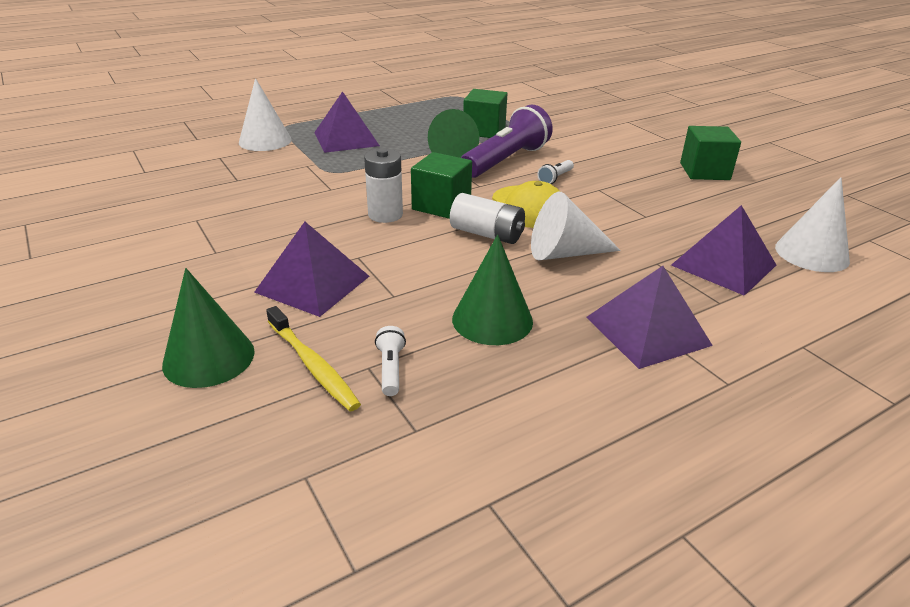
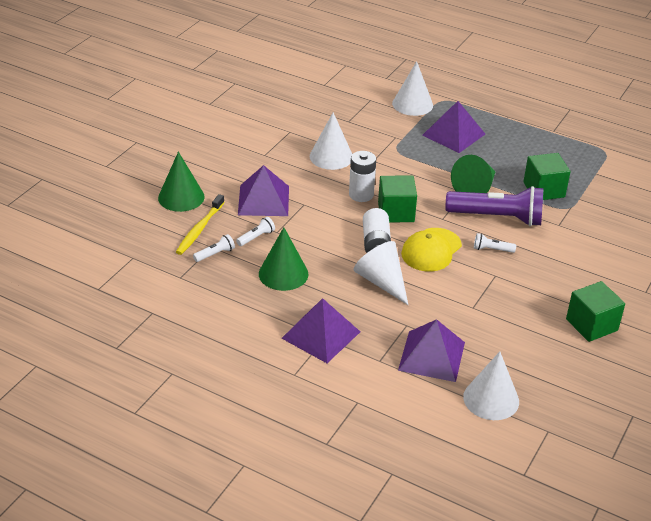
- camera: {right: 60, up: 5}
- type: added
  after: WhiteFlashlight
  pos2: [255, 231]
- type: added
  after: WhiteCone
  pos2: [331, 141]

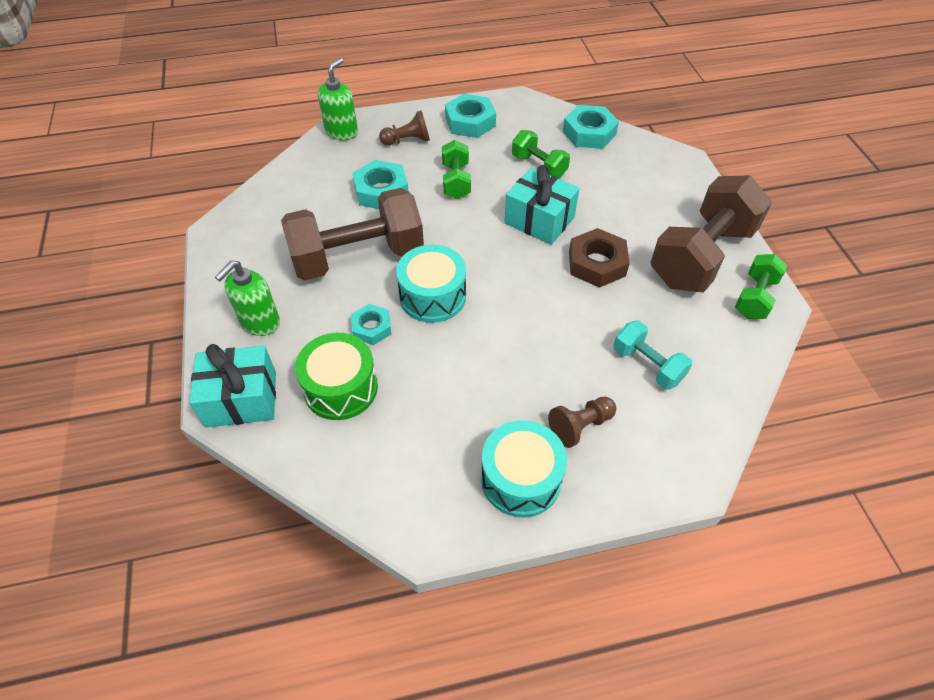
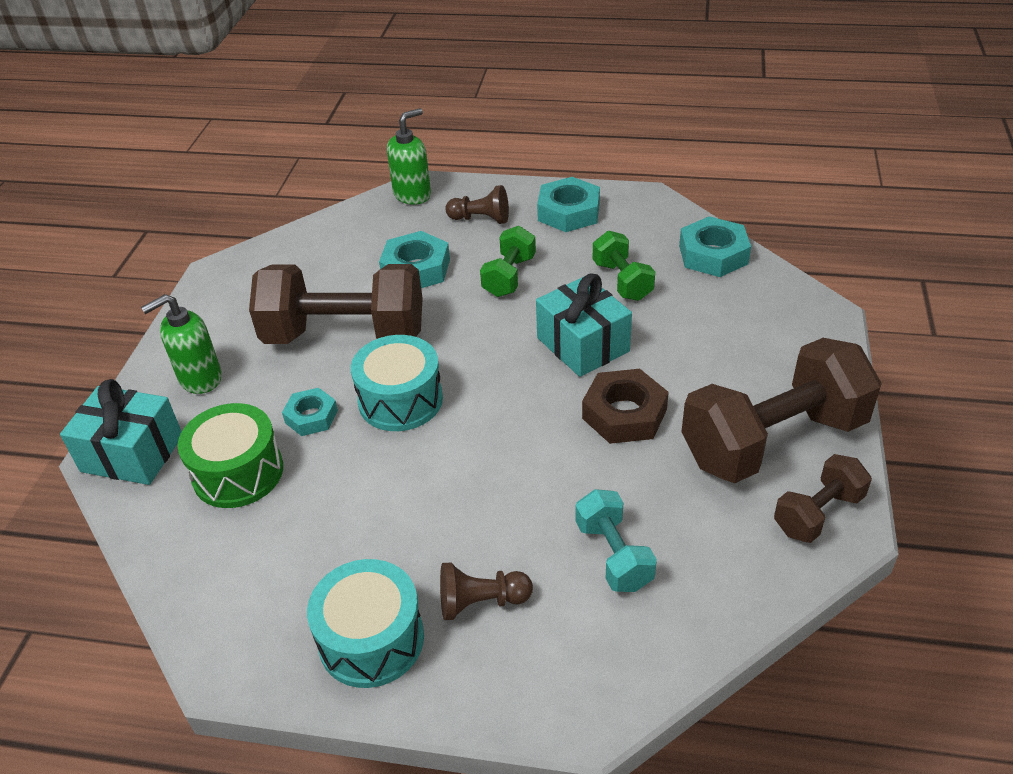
- camera: {right: 25, up: -10}
- type: recoloured
  before: GreenDumbbell
  after: BrownDumbbell
  pos1: [761, 286]
  pos2: [823, 498]

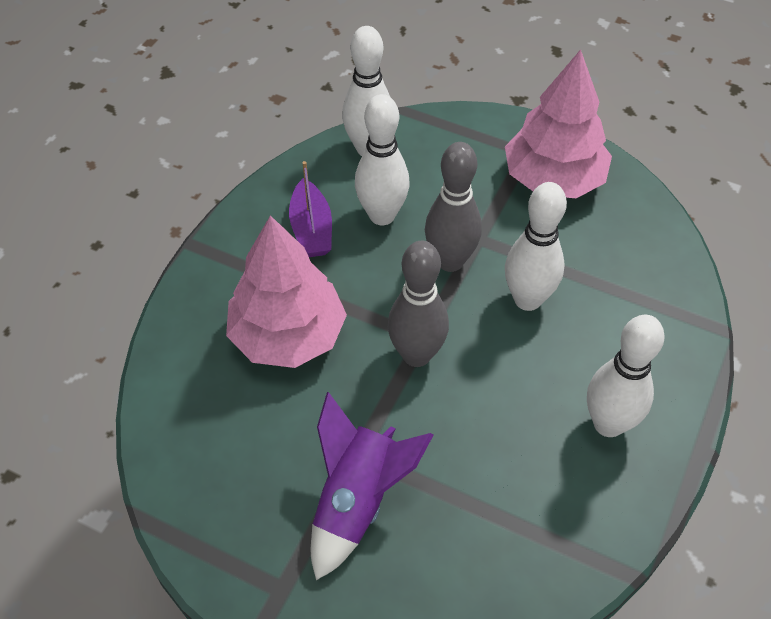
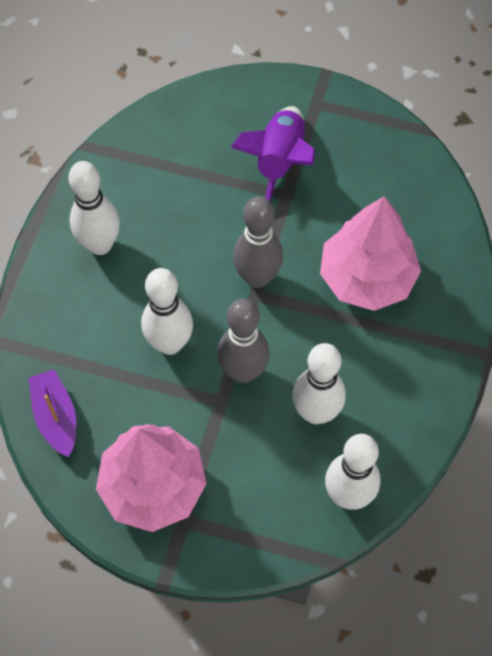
- camera: {right: 170, up: 10}
- type: moved
  before: PurpleBoat
  pos1: [310, 209]
  pos2: [52, 413]

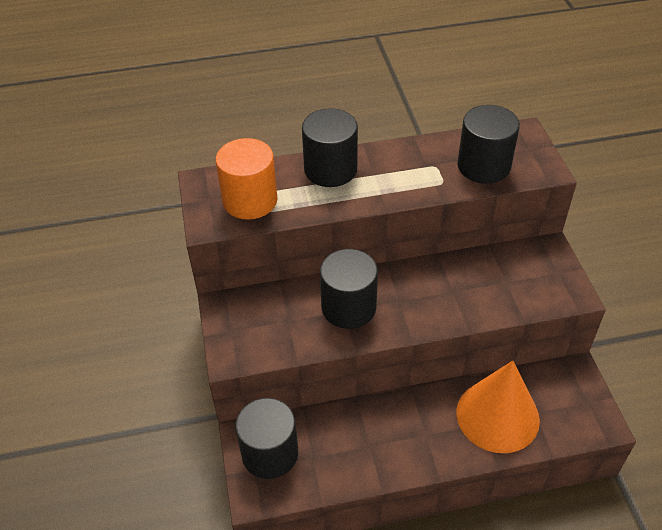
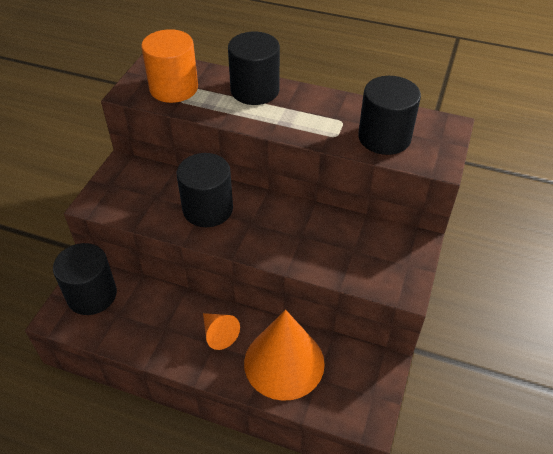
- camera: {right: 30, up: 0}
- type: added
  after: OrangeCone
  pos2: [221, 331]

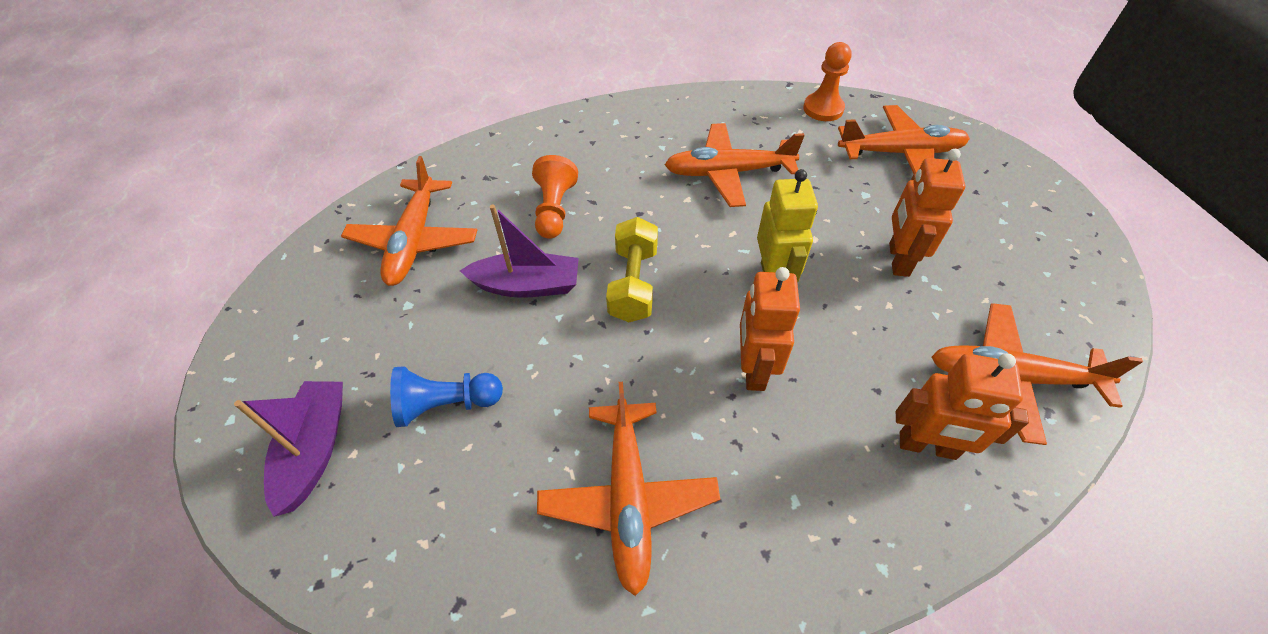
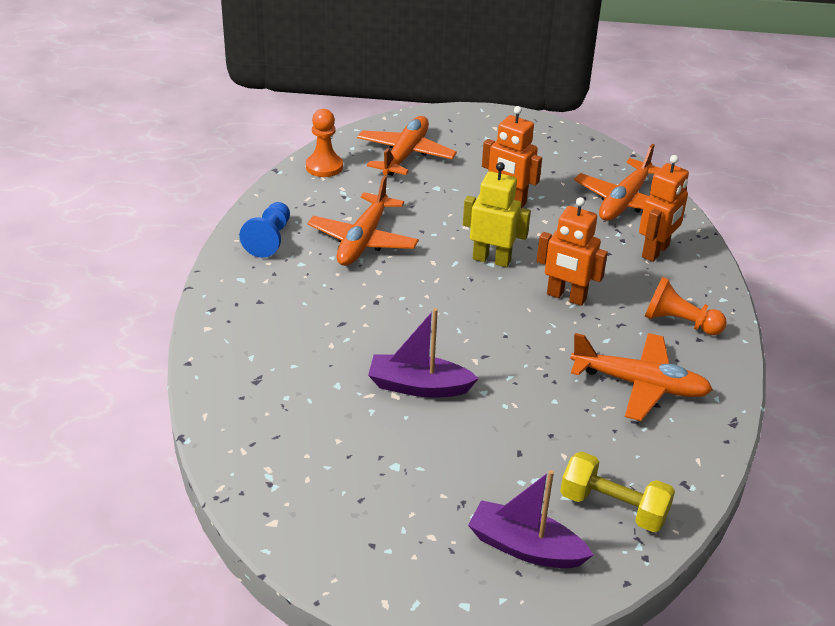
- camera: {right: -70, up: -15}
- type: moved
  before: BluePawn
  pos1: [446, 396]
  pos2: [264, 230]
- type: turned
  before: PurpleBoat
  pos1: [519, 251]
  pos2: [423, 353]
  turn: -105
- type: moved
  before: YellowDumbbell
  pos1: [632, 269]
  pos2: [617, 492]
- type: moved
  before: OrangePawn
  pos1: [555, 197]
  pos2: [686, 306]
- type: removed
  before: OrangePlane
  pos1: [409, 221]

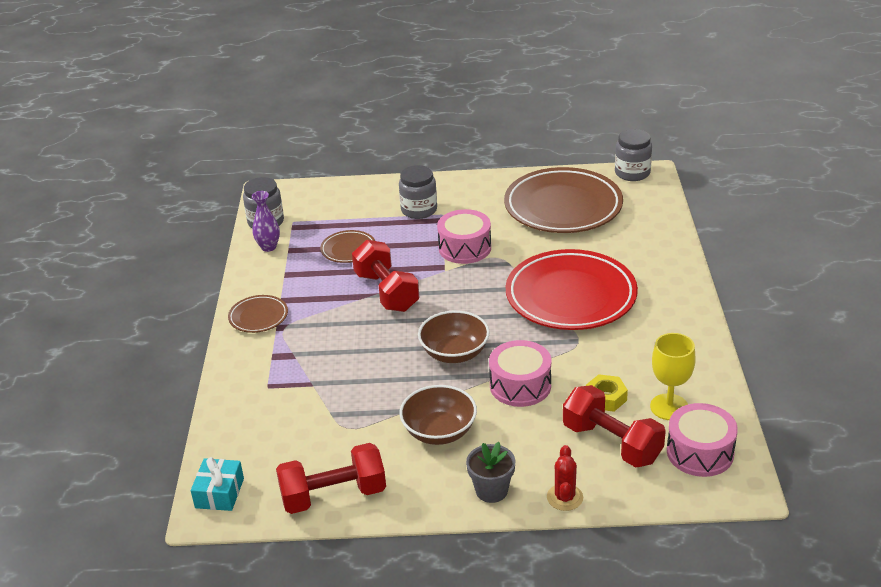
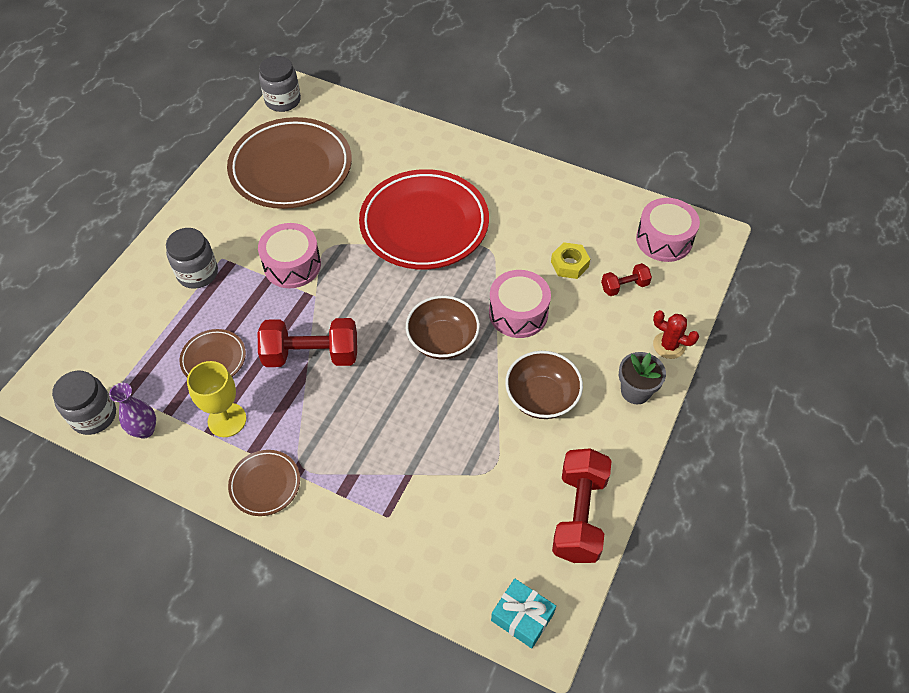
- camera: {right: -65, up: 20}
- type: moved
  before: YellowGoblet
  pos1: [673, 376]
  pos2: [216, 399]
- type: resized
  before: RedDumbbell
  pos1: [614, 426]
  pos2: [626, 279]
  scale: 0.52

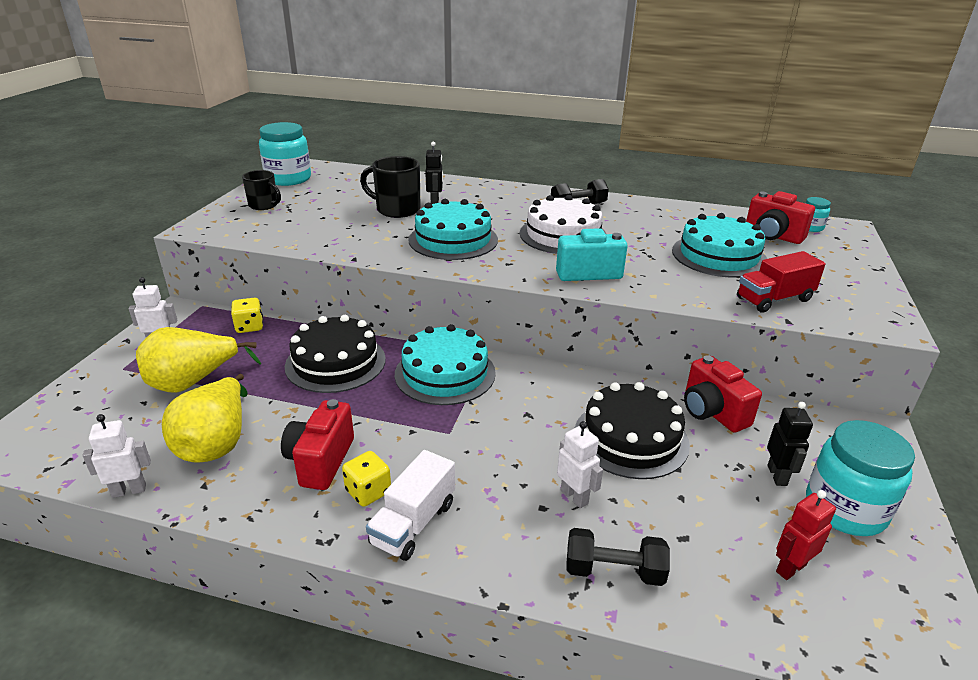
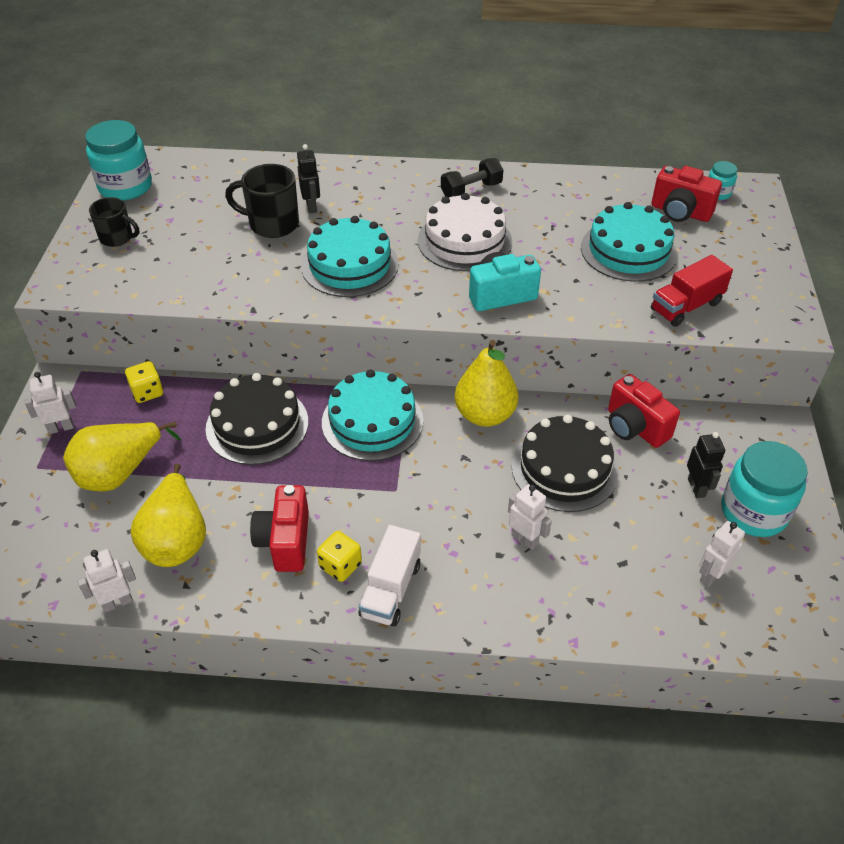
- camera: {right: -10, up: 15}
- type: added
  after: YellowPear
  pos2: [487, 383]
- type: recoloured
  before: RedRobot
  after: WhiteRobot
  pos1: [806, 535]
  pos2: [722, 554]
- type: removed
  before: BlackDumbbell
  pos1: [618, 557]

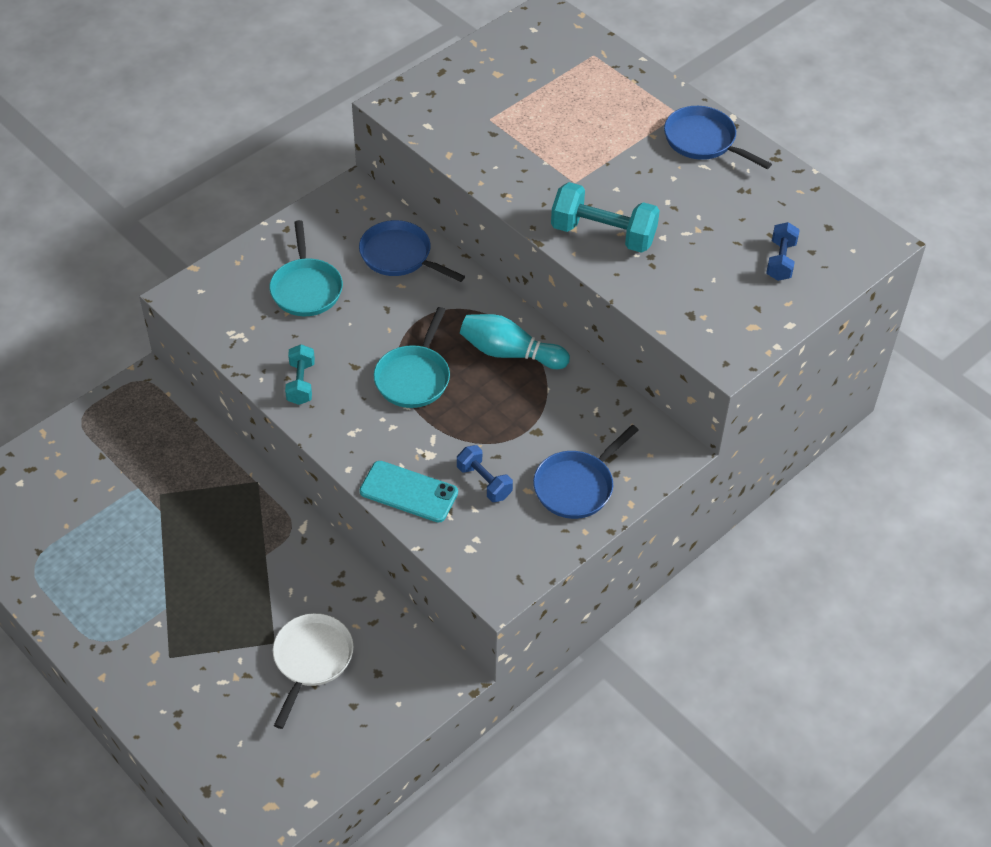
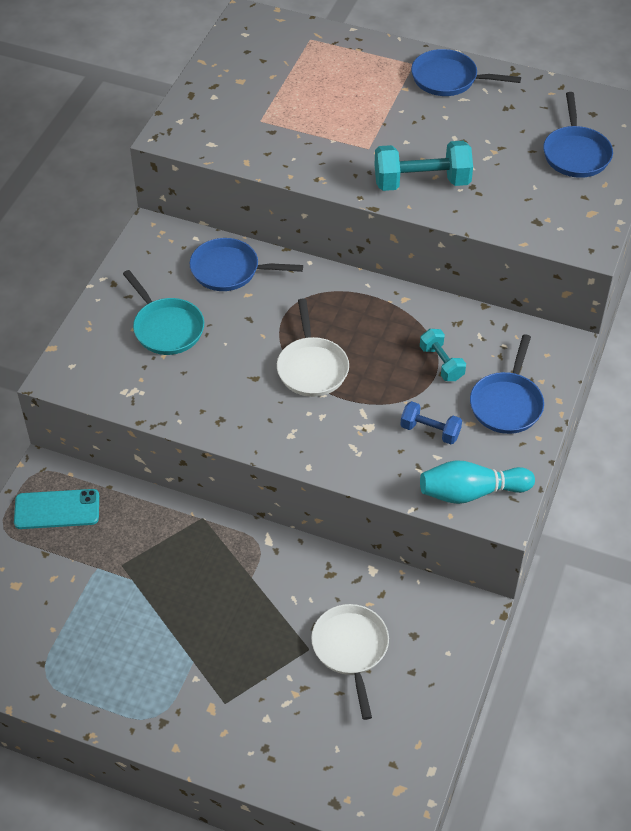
- camera: {right: -25, up: 0}
- type: moved
  before: TurquoisePhone
  pos1: [409, 492]
  pos2: [56, 509]
- type: recoloured
  before: TurquoisePan
  after: WhitePan
  pos1: [412, 357]
  pos2: [313, 347]
- type: moved
  before: TurquoiseDumbbell
  pos1: [300, 374]
  pos2: [443, 355]
- type: moved
  before: TurquoiseBowlingPin
  pos1: [515, 341]
  pos2: [477, 482]
- type: replaced
  before: BlueDumbbell
  after: BluePan
  pos1: [783, 251]
  pos2: [578, 135]

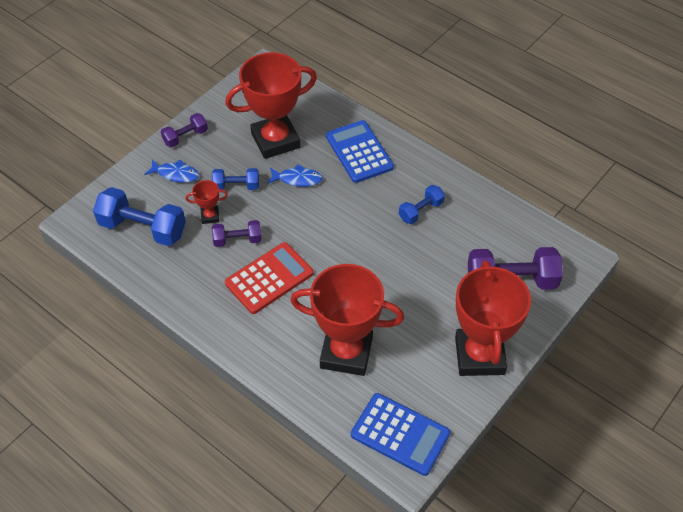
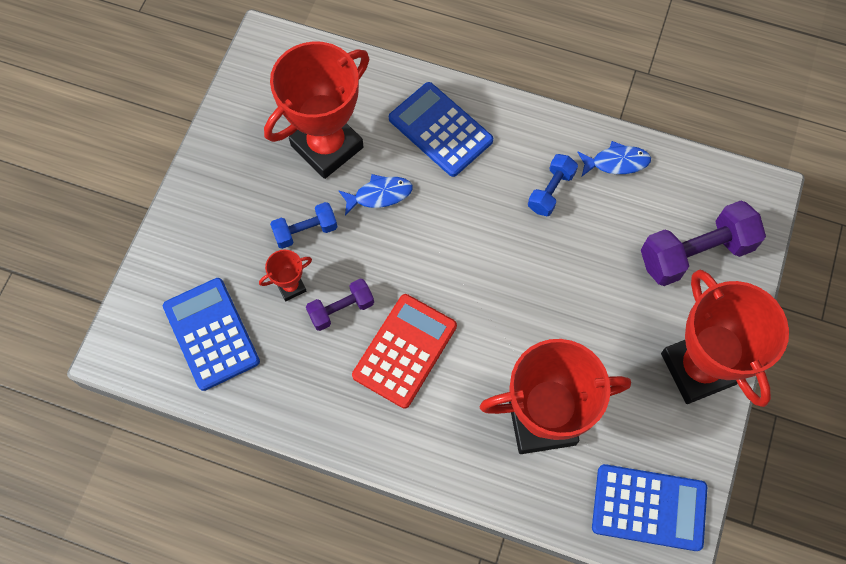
- camera: {right: -20, up: 15}
- type: replaced
  before: BlueDumbbell
  after: BlueCalculator
  pos1: [139, 216]
  pos2: [211, 334]
- type: moved
  before: BlueFish
  pos1: [171, 171]
  pos2: [614, 158]
- type: removed
  before: PurpleDumbbell
  pos1: [184, 130]

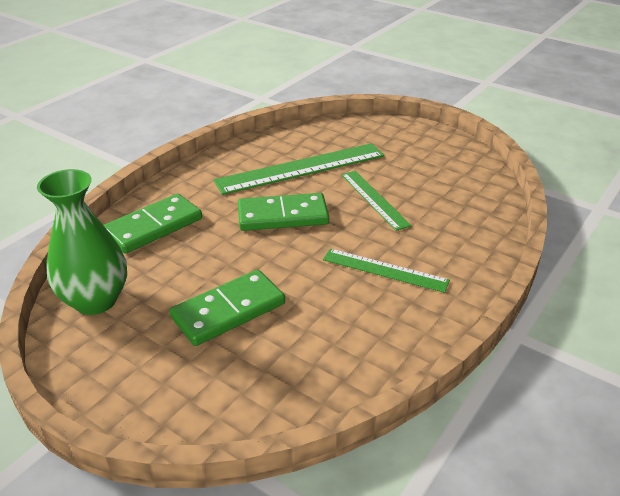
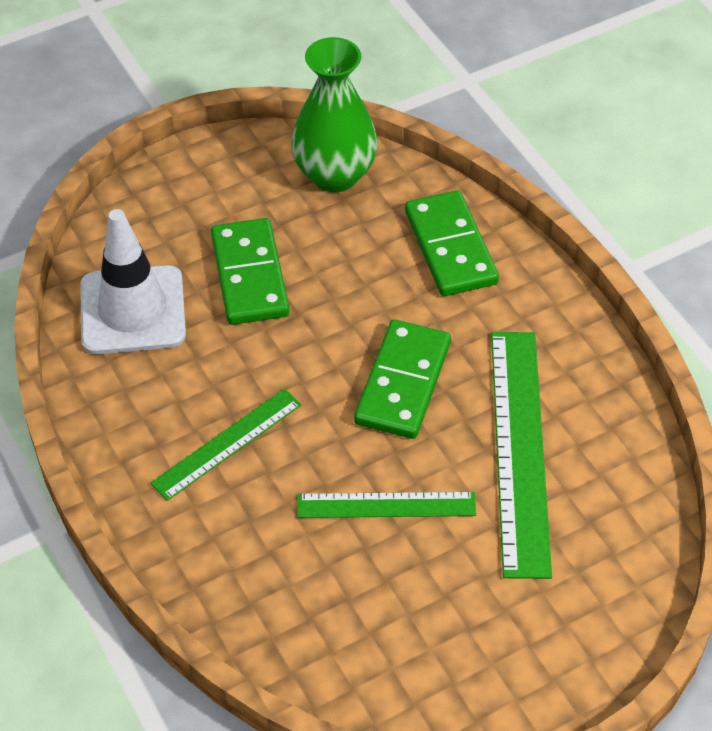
- camera: {right: 115, up: 15}
- type: added
  after: WhiteTrafficCone
  pos2: [133, 281]

